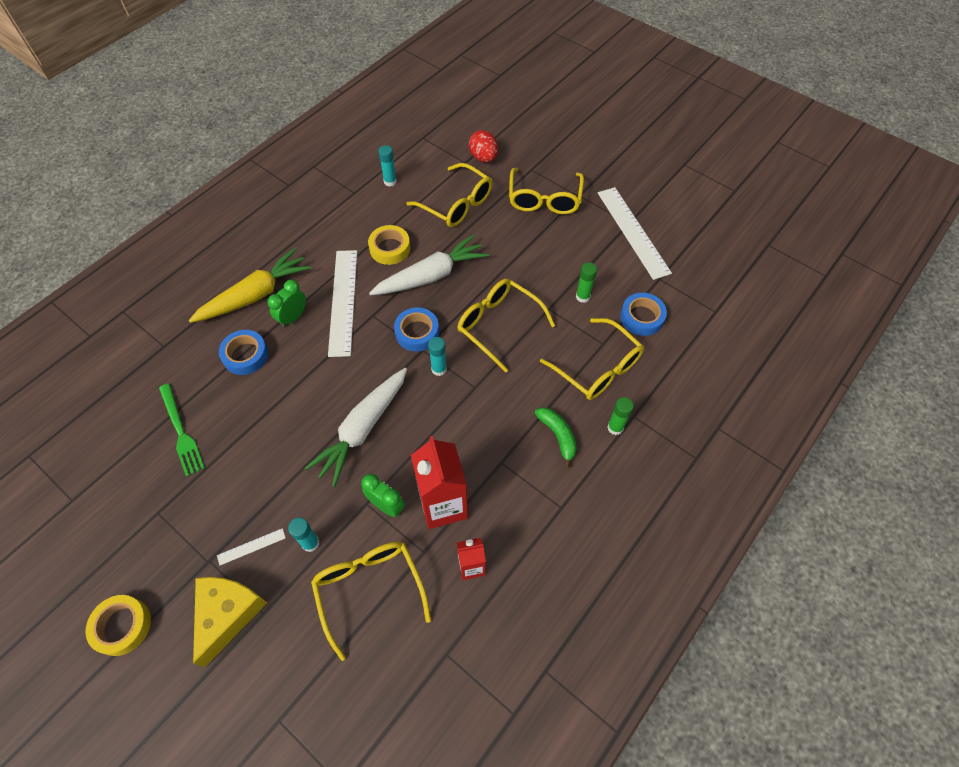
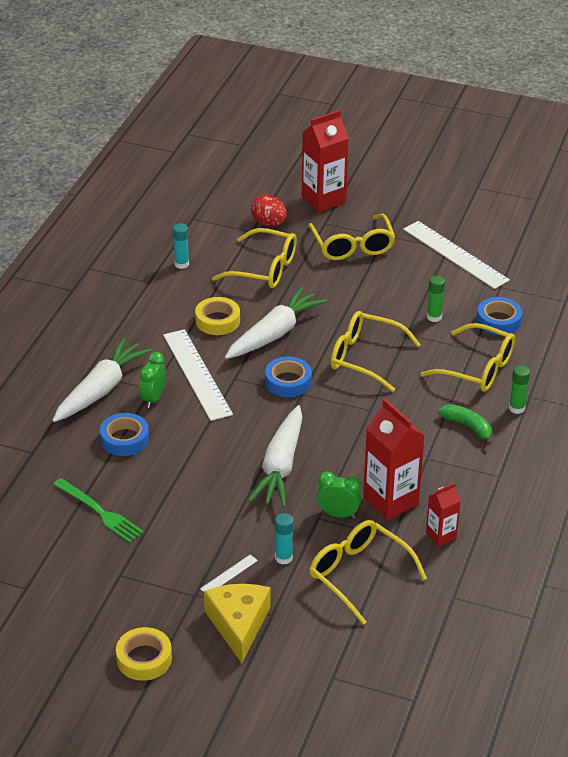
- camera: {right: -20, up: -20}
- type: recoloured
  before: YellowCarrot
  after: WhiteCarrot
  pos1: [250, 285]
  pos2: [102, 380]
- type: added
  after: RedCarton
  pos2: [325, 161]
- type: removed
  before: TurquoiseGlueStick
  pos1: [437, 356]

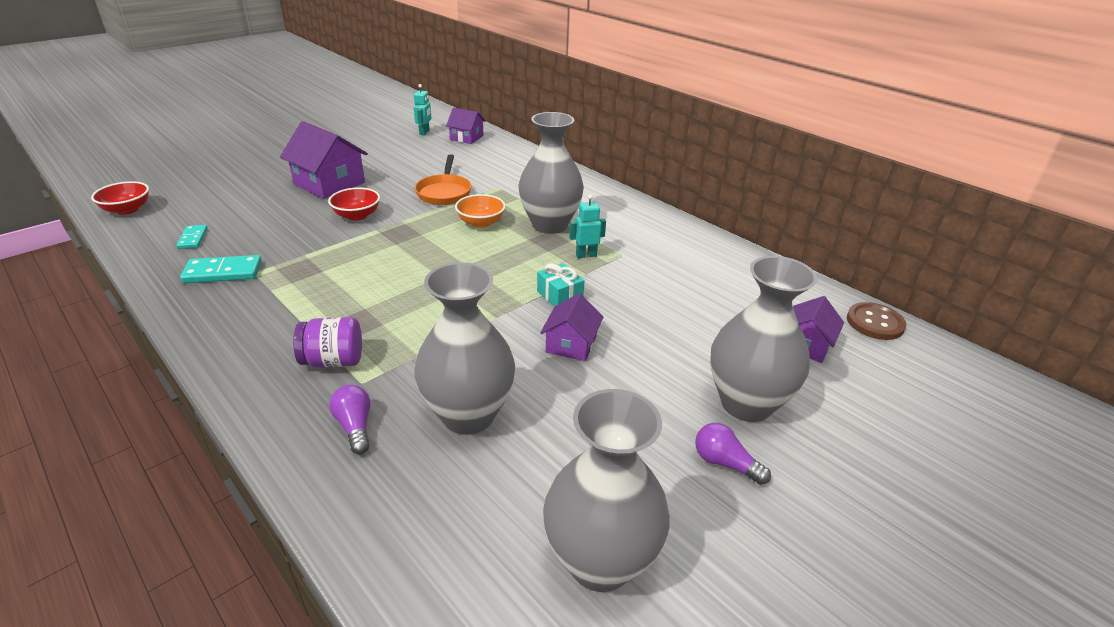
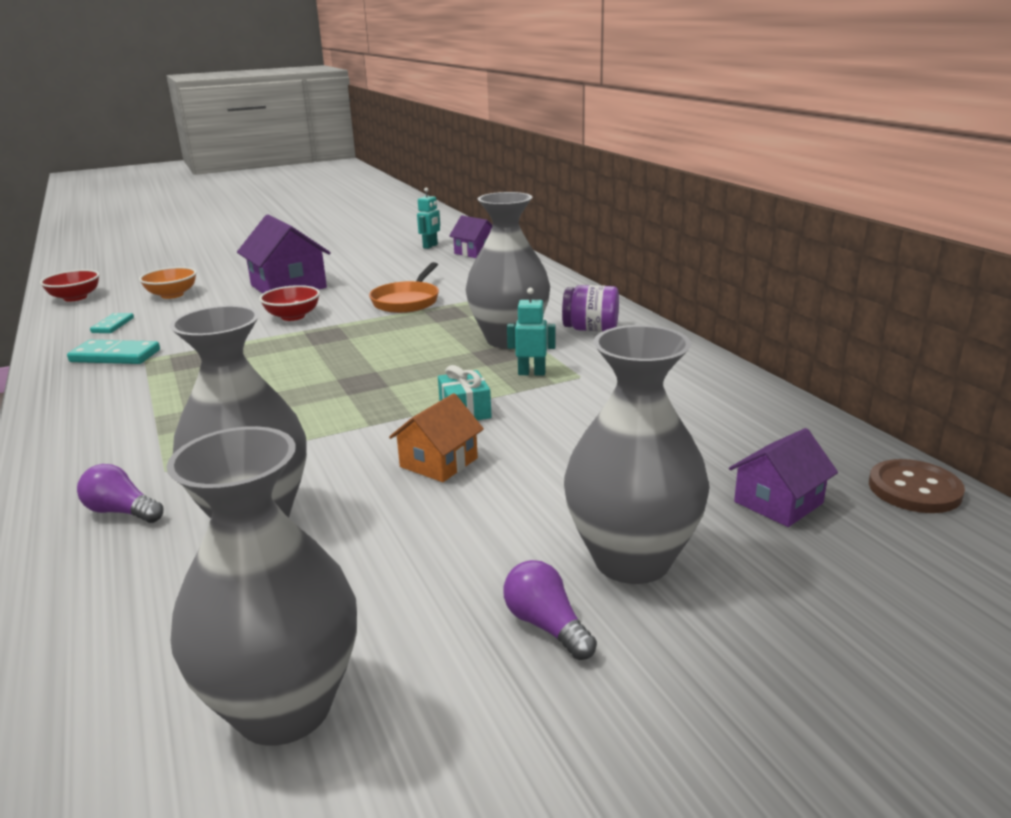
- camera: {right: 20, up: -10}
- type: turned
  before: PurpleLightBulb
  pos1: [349, 419]
  pos2: [120, 493]
  turn: -60
- type: moved
  before: OrangeBowl
  pos1: [480, 211]
  pos2: [168, 283]
- type: recoloured
  before: PurpleHouse
  after: OrangeHouse
  pos1: [571, 327]
  pos2: [436, 437]
- type: moved
  before: PurpleJar
  pos1: [327, 342]
  pos2: [590, 308]

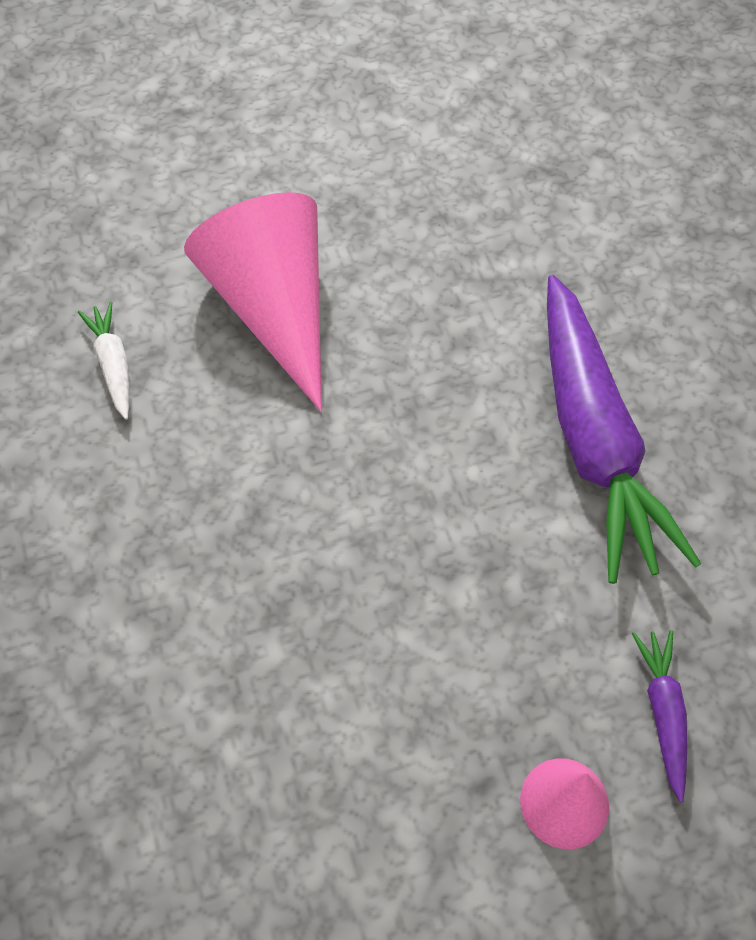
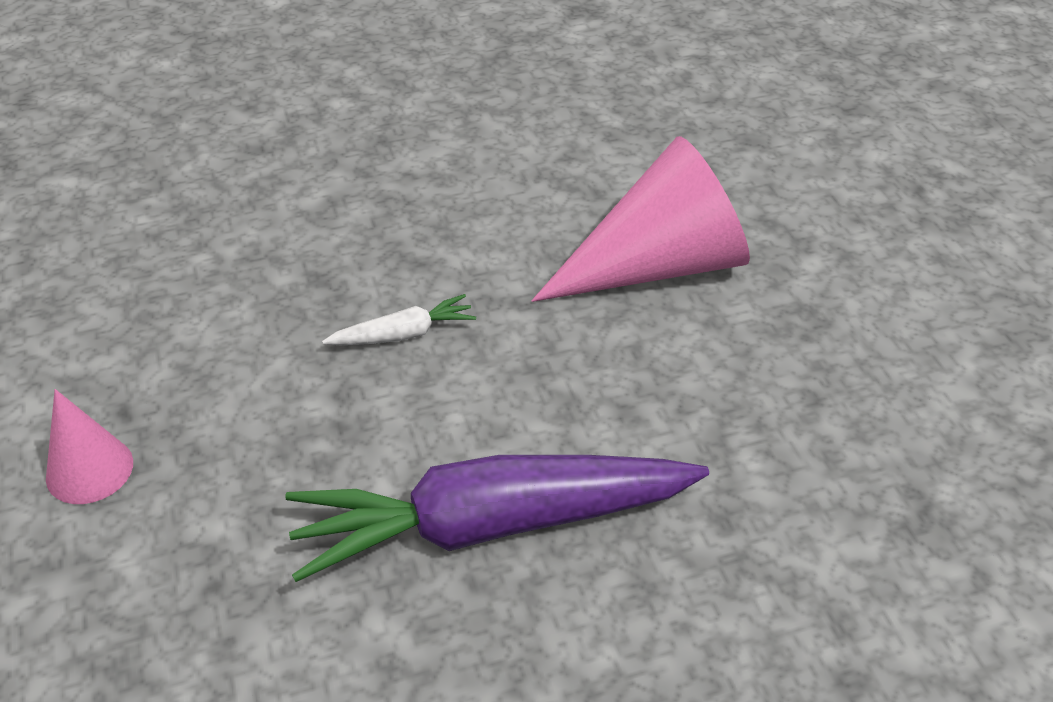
- camera: {right: 90, up: -15}
- type: moved
  before: WhiteCarrot
  pos1: [103, 361]
  pos2: [399, 319]
- type: removed
  before: PurpleCarrot
  pos1: [659, 716]

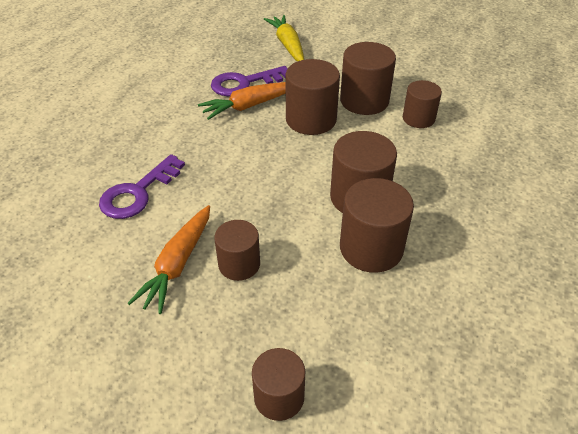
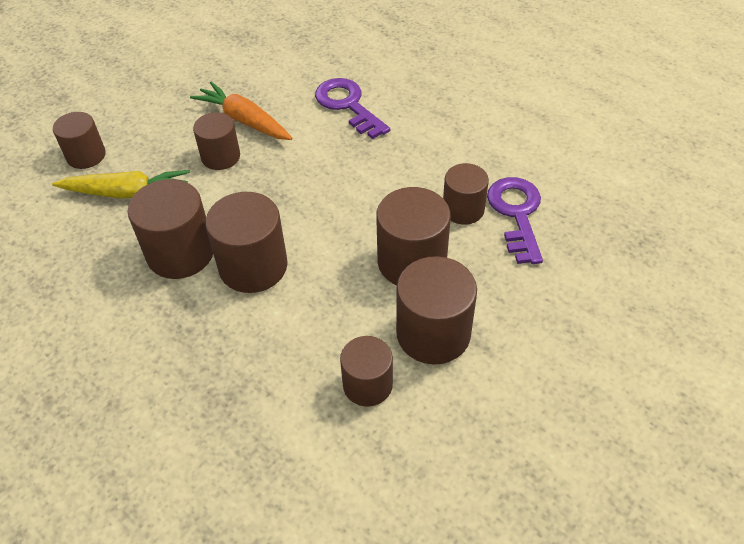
- camera: {right: 110, up: 5}
- type: moved
  before: YellowCarrot
  pos1: [284, 38]
  pos2: [121, 184]
- type: replaced
  before: OrangeCarrot
  after: BrownCylinder
  pos1: [242, 101]
  pos2: [466, 194]

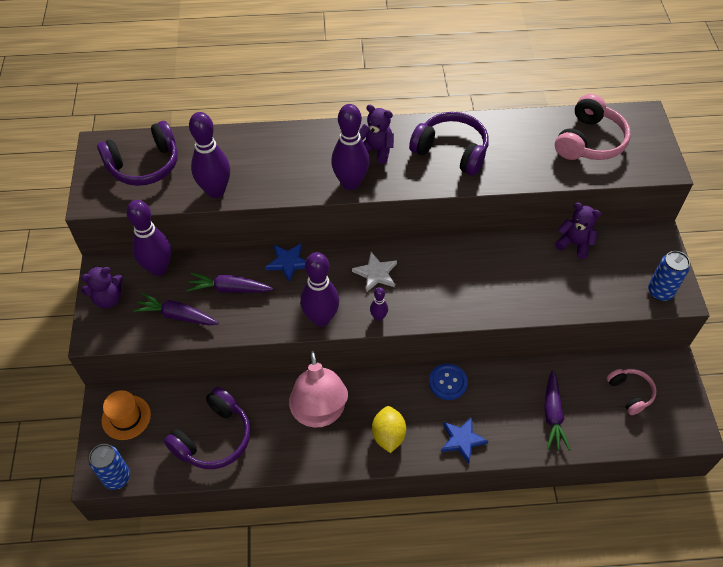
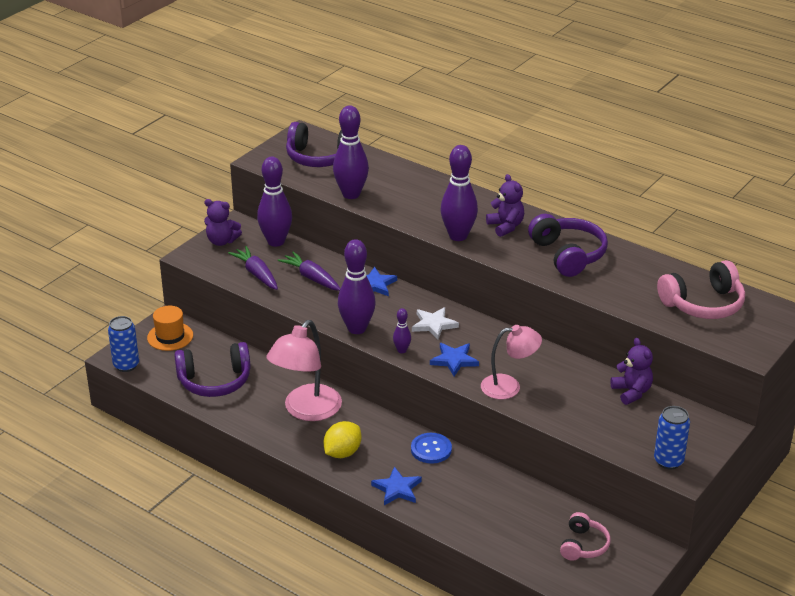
- camera: {right: 40, up: -20}
- type: added
  after: BlueStar
  pos2: [454, 359]
- type: added
  after: PinkLamp
  pos2: [511, 362]
- type: removed
  before: PurpleCarrot
  pos1: [557, 410]

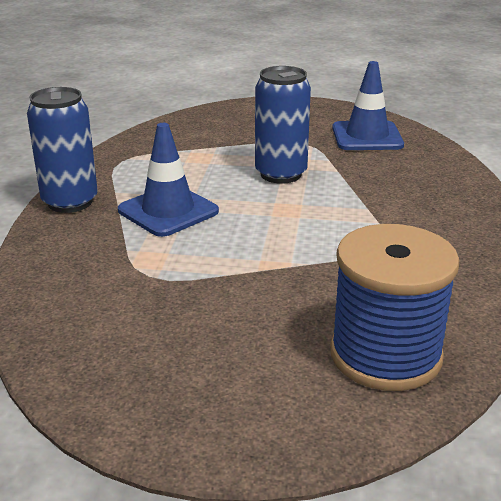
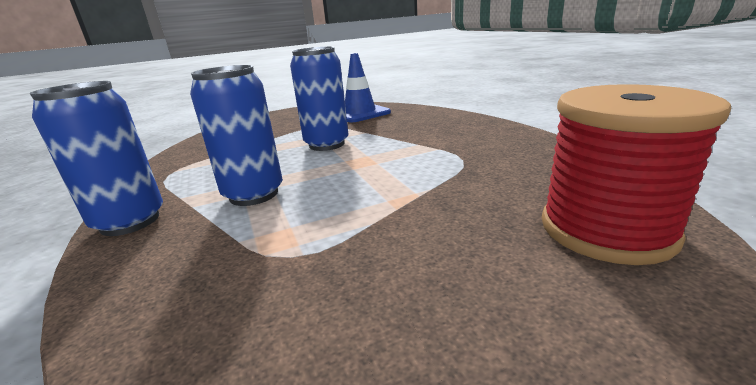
- camera: {right: -30, up: -5}
- type: replaced
  before: BlueTrafficCone
  after: BlueCan
  pos1: [168, 180]
  pos2: [236, 135]
- type: recoloured
  before: BlueSpool
  after: RedSpool
  pos1: [395, 307]
  pos2: [637, 174]

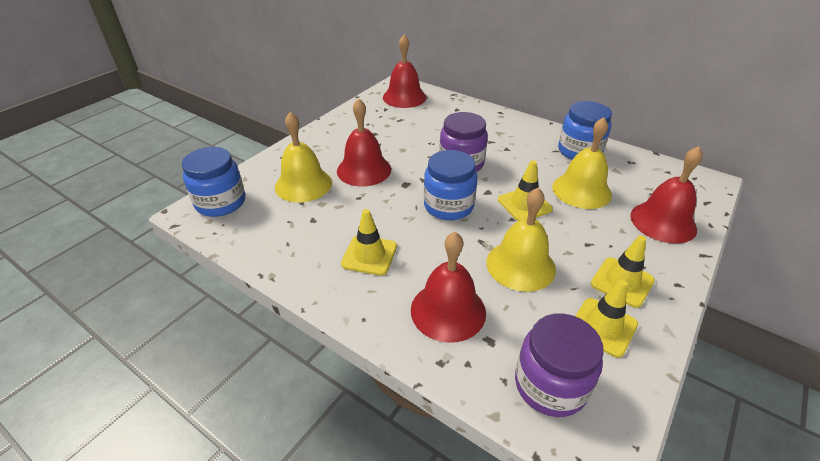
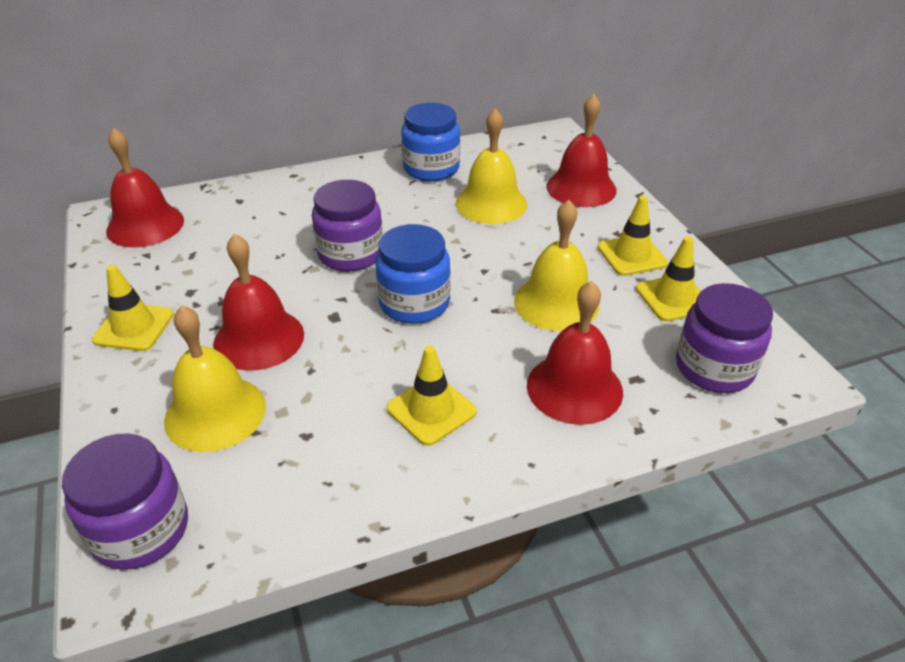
- camera: {right: -55, up: 0}
- type: recoloured
  before: BlueJar
  after: PurpleJar
  pos1: [213, 182]
  pos2: [125, 501]
- type: moved
  before: YellowTrafficCone
  pos1: [525, 190]
  pos2: [133, 308]

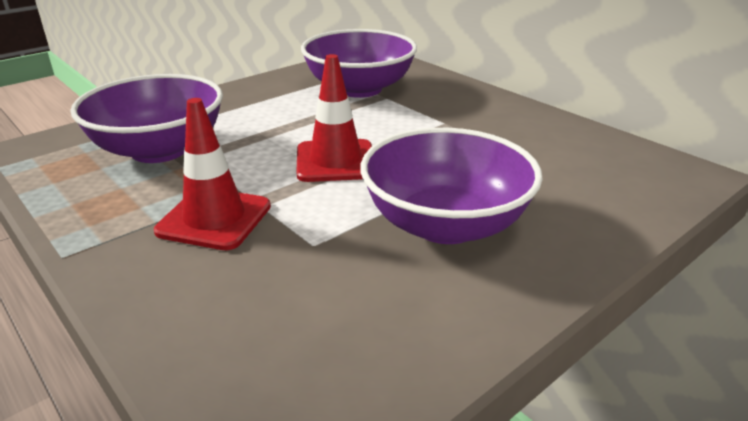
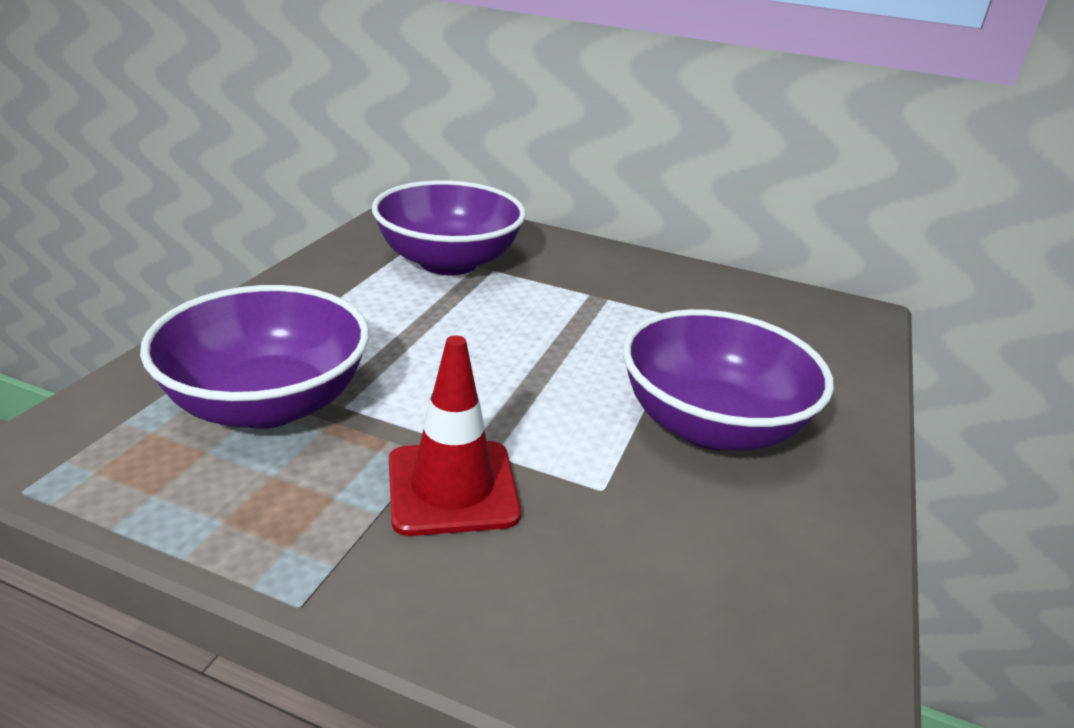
- camera: {right: -30, up: 0}
- type: removed
  before: RedTrafficCone
  pos1: [334, 118]

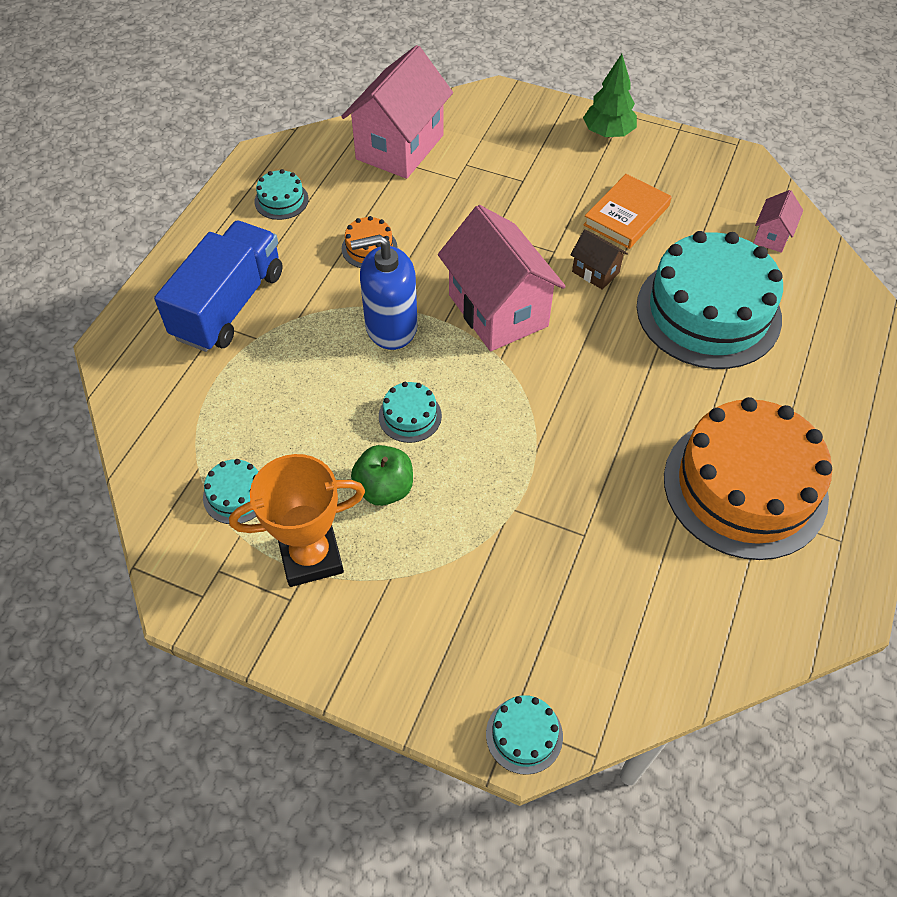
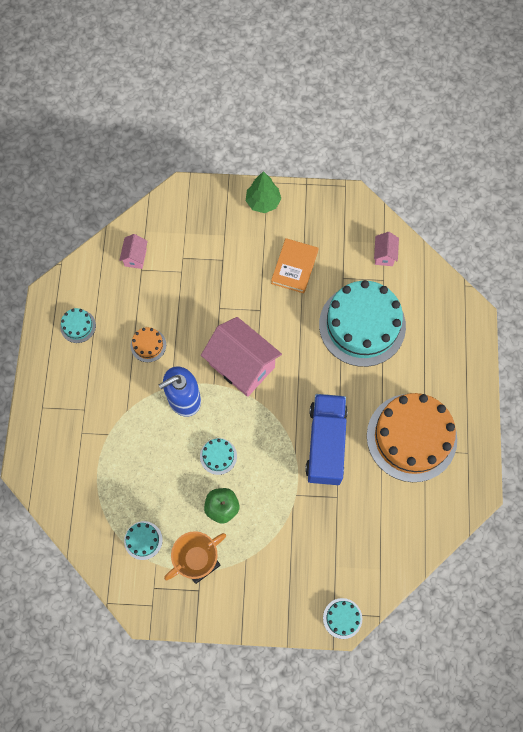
- camera: {right: -20, up: 15}
- type: resized
  before: PinkHouse
  pos1: [397, 112]
  pos2: [133, 251]
  scale: 0.46
- type: moved
  before: BlueTruck
  pos1: [218, 286]
  pos2: [326, 439]
- type: removed
  before: BrownHouse
  pos1: [599, 260]

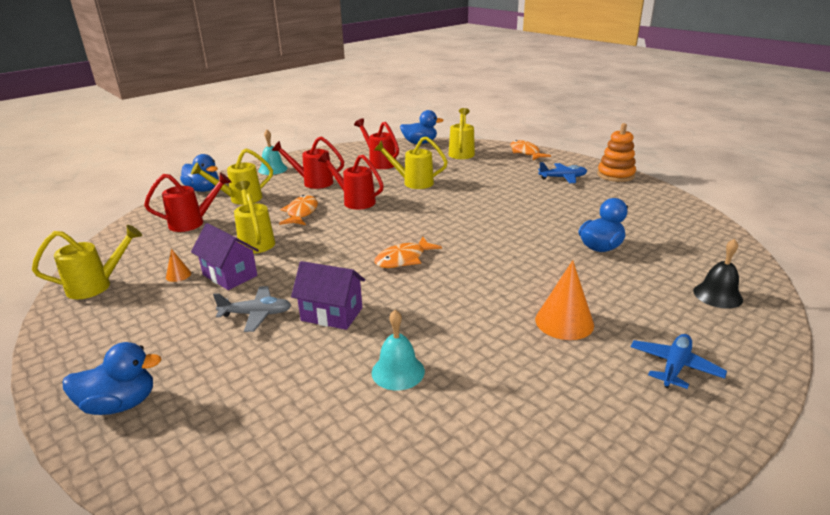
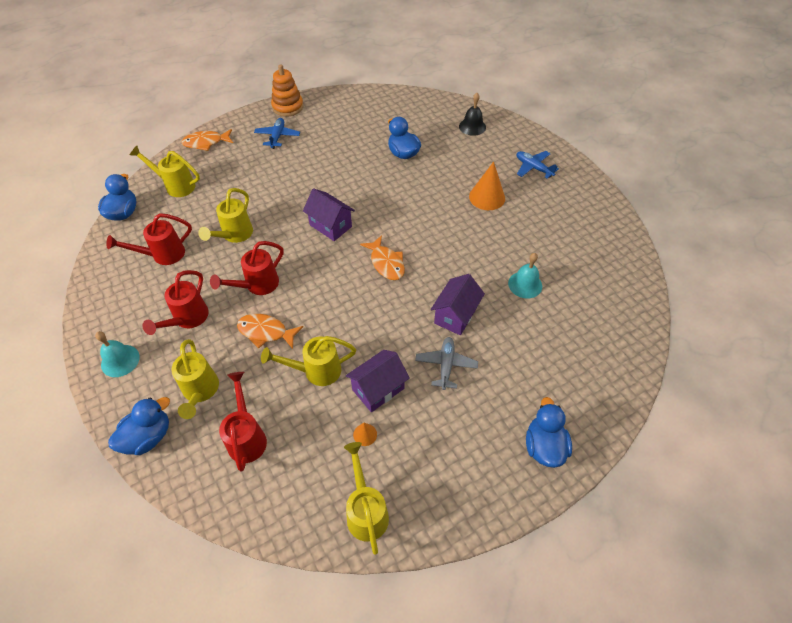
- camera: {right: -80, up: 25}
- type: added
  after: PurpleHouse
  pos2: [329, 214]

